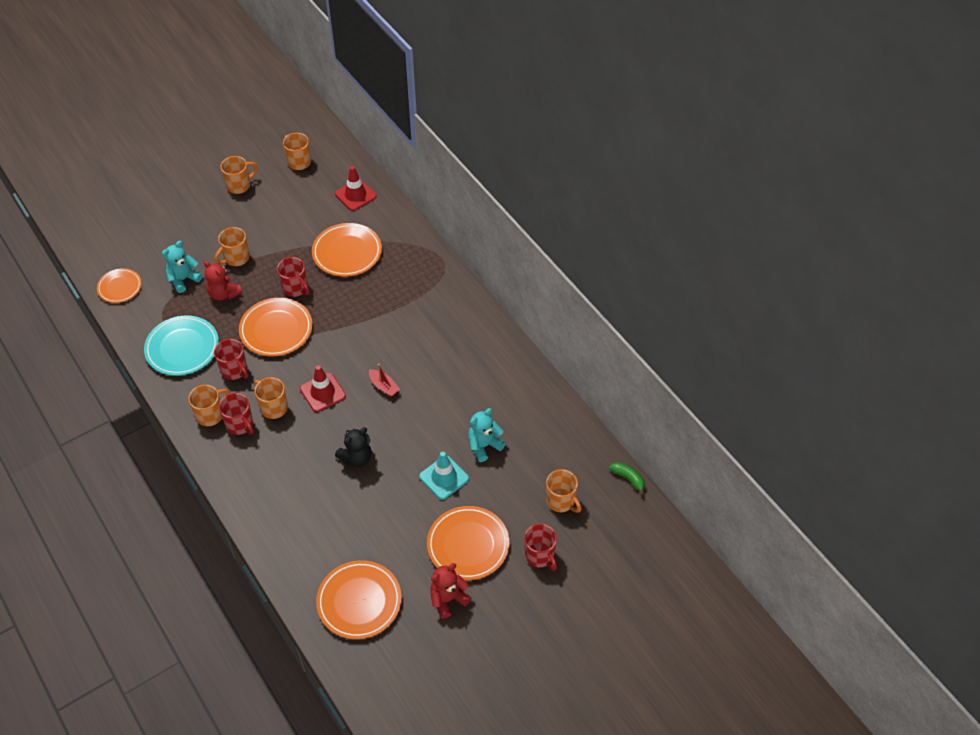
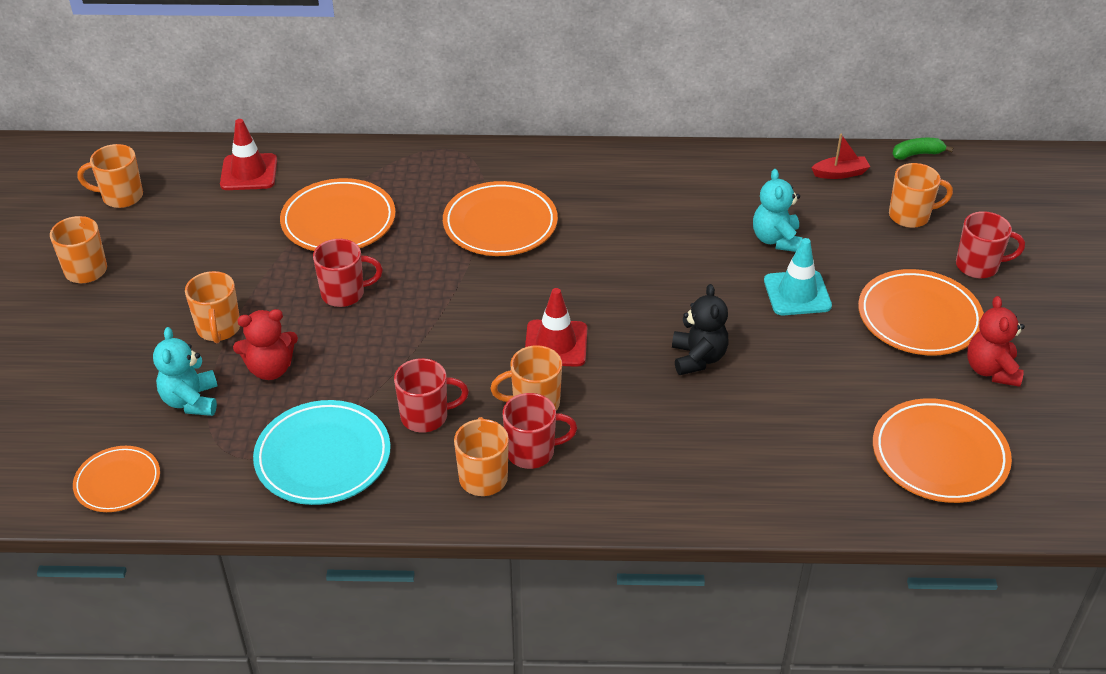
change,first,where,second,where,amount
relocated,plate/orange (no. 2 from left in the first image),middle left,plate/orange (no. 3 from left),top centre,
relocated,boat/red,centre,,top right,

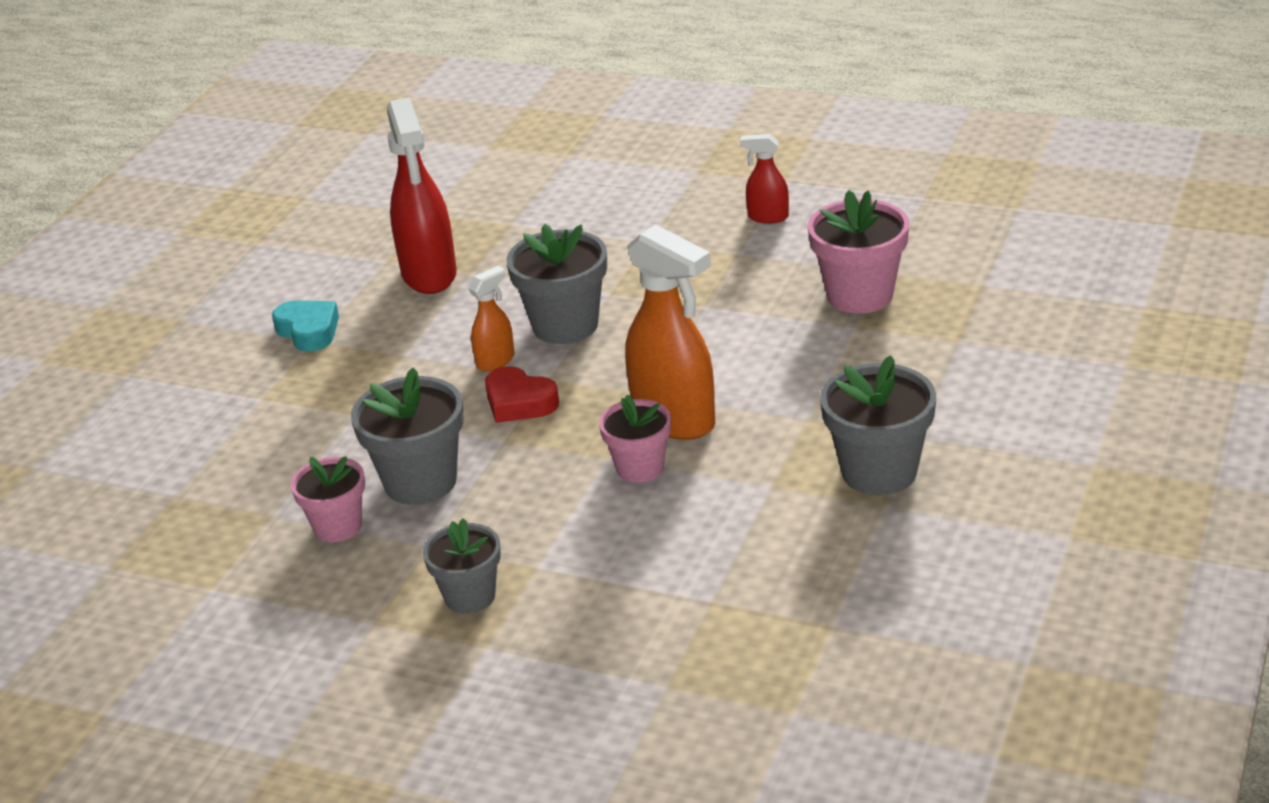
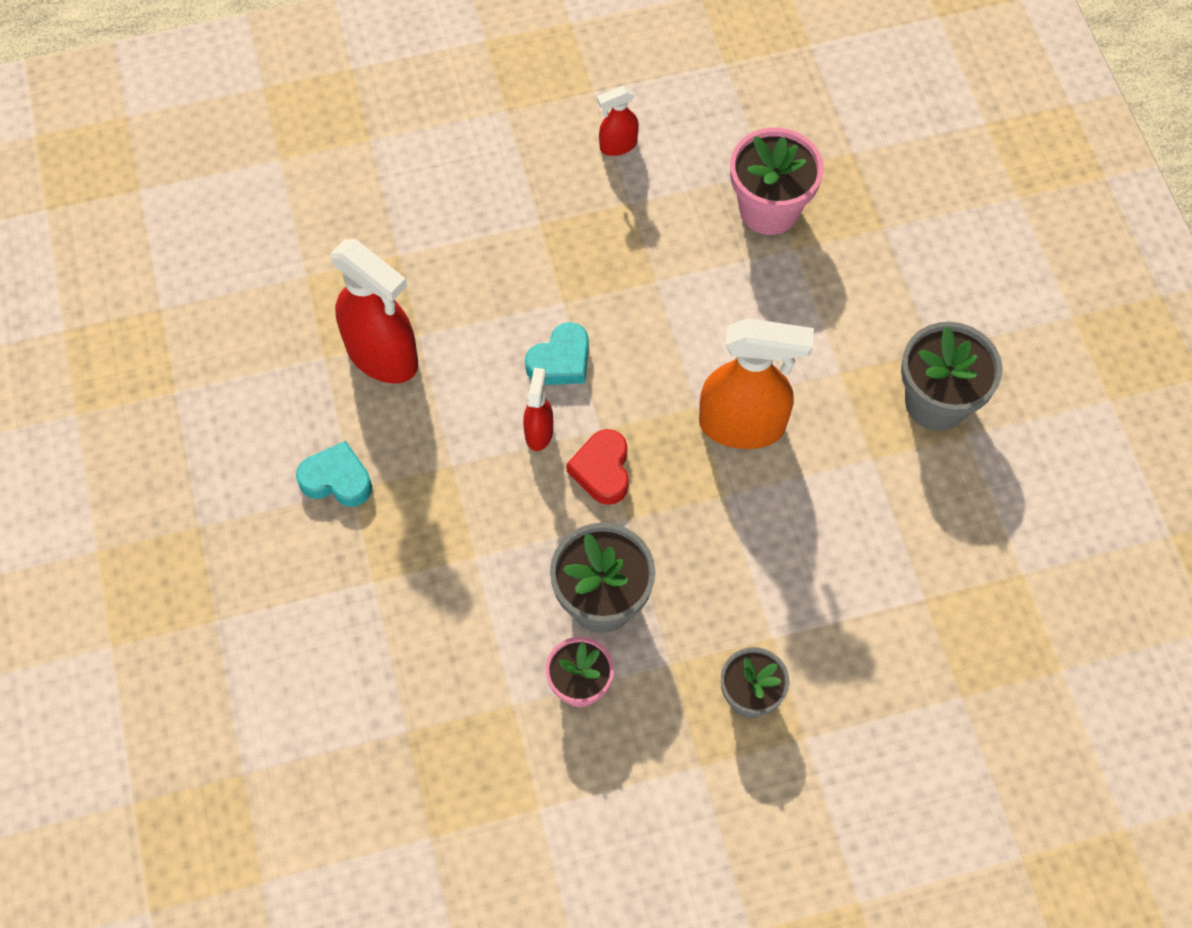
change,first,where,second,where,amount
colour,spray bottle/orange (no. 1 from left),centre,spray bottle/red (no. 2 from left),centre,
spun,heart/red,centre,,centre,90 degrees clockwise
exchanged,flower pot/grey (no. 3 from left),centre,heart/turquoise (no. 2 from left),centre,
missing,flower pot/pink (no. 2 from left),centre,,,

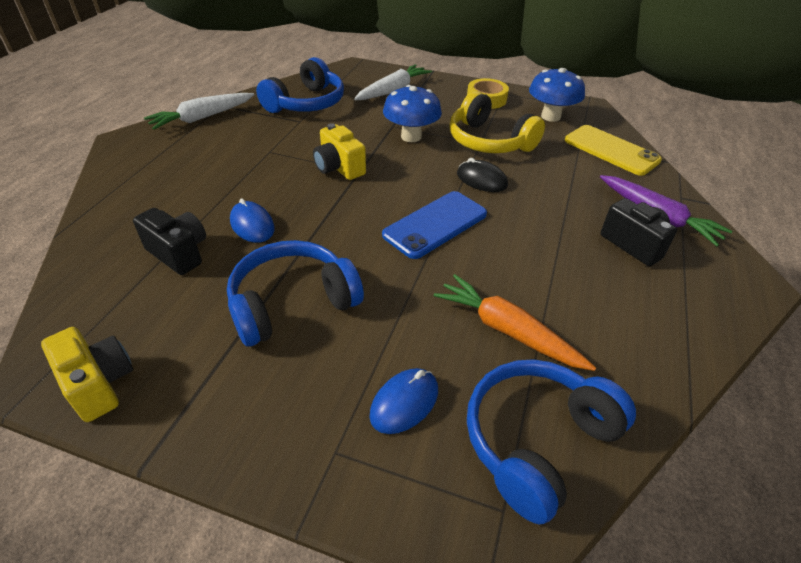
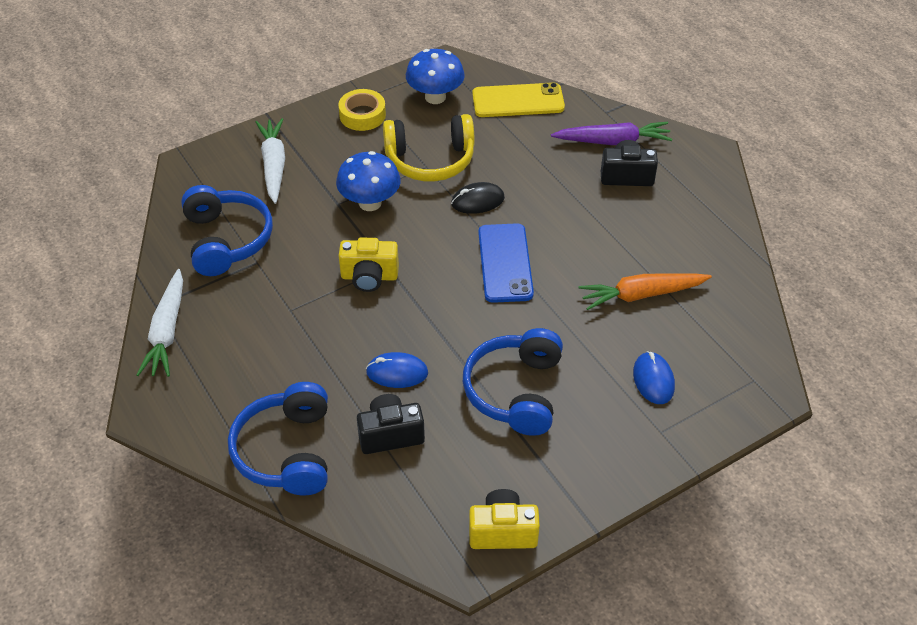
change,first,where,second,where,amount
relocated,headphones/blue (no. 3 from left in the first image),bottom right,headphones/blue (no. 2 from left),bottom left,

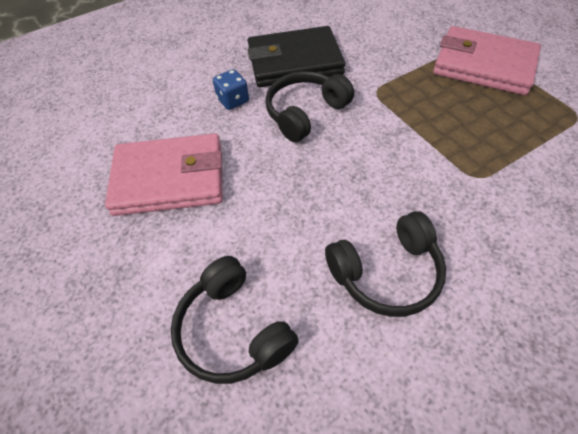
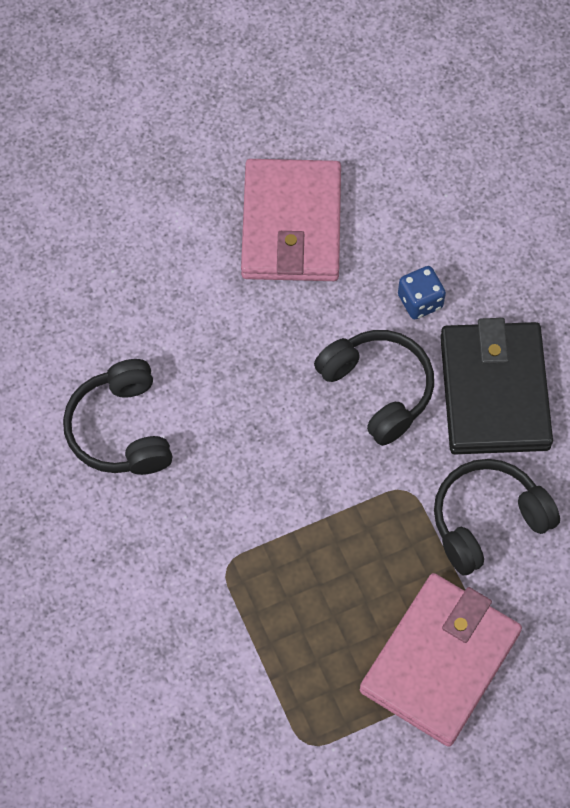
change,first,where,second,where,amount
relocated,headphones/black (no. 1 from left in the first image),bottom centre,headphones/black (no. 3 from left),middle right,

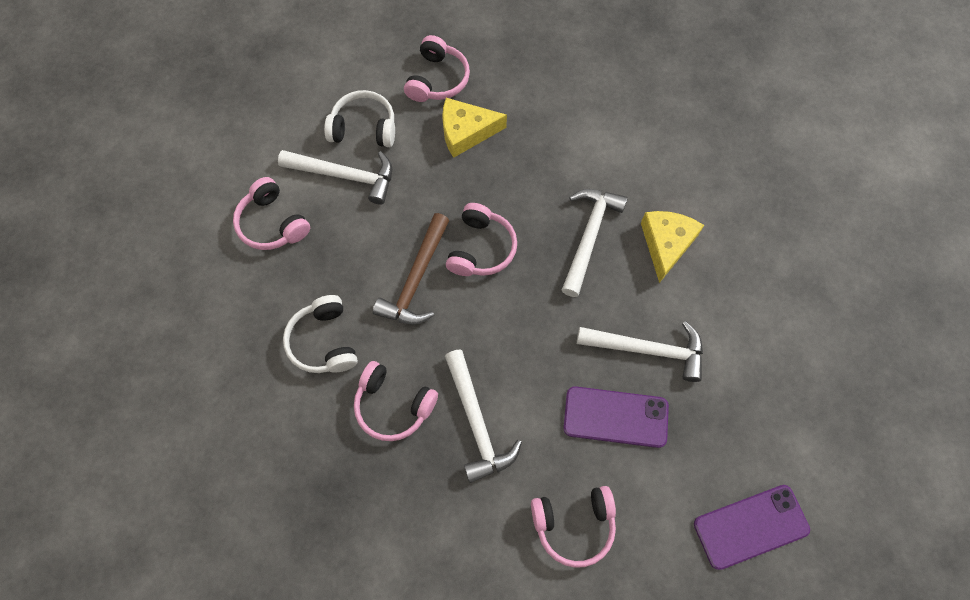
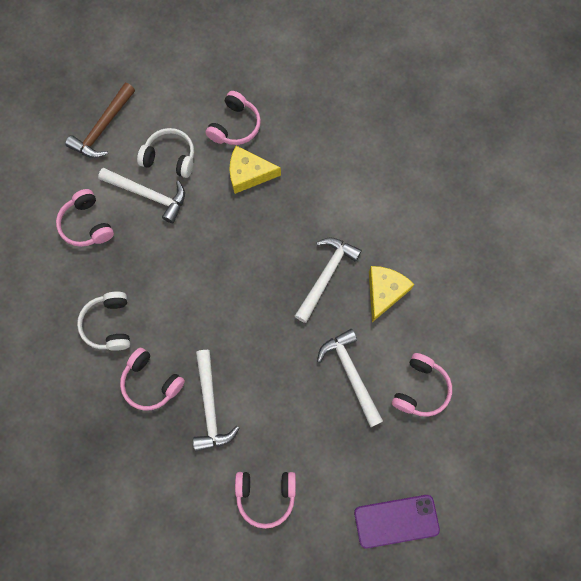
change,first,where,second,where,amount
relocated,hammer/brown,centre,,top left,
relocated,headphones/pink (no. 4 from left in the first image),centre,headphones/pink (no. 5 from left),middle right,
missing,phone/purple (no. 1 from left),bottom centre,,,
spun,hammer/white (no. 4 from left),centre,,centre,135 degrees counterclockwise

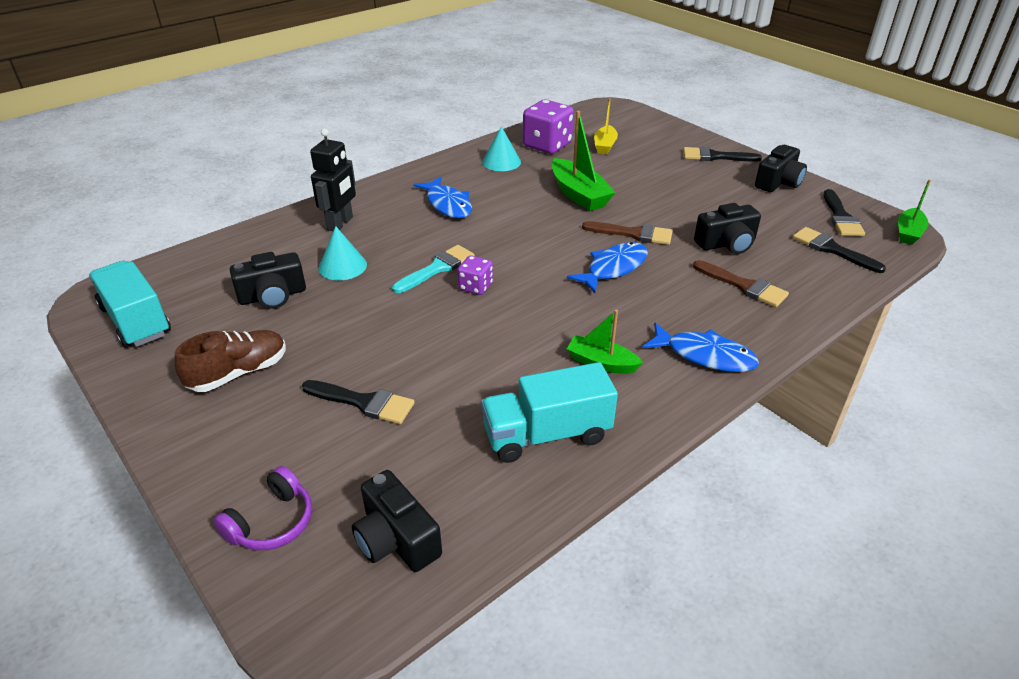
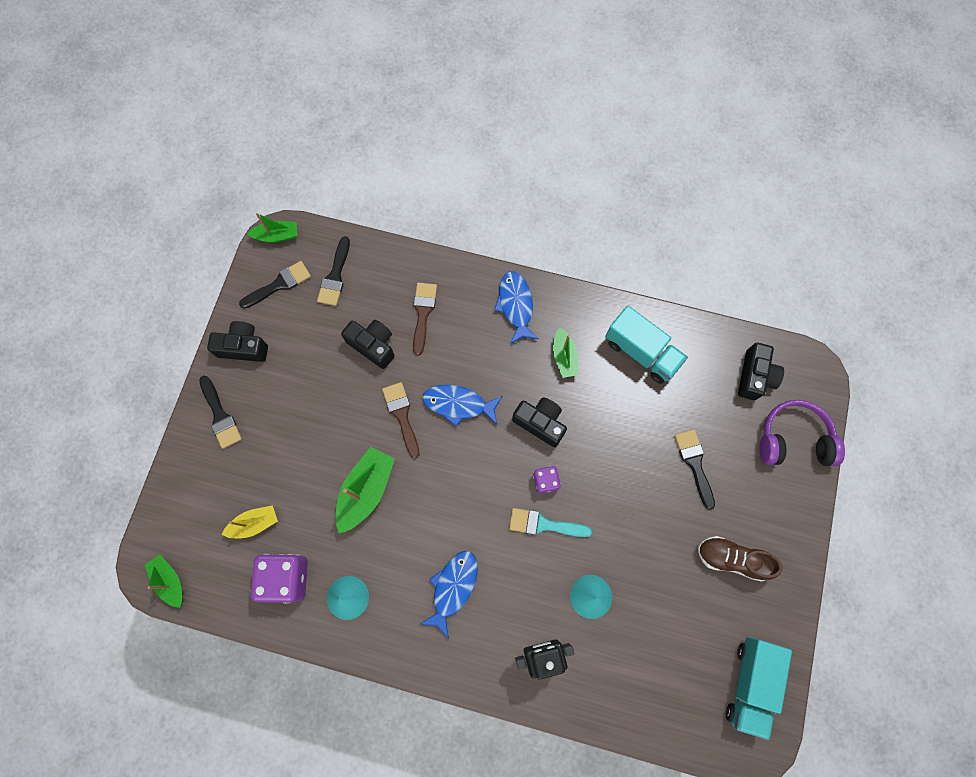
change,first,where,second,where,amount
size,headphones/purple,bottom left,,middle right,x1.52
relocated,camera/black (no. 1 from left in the first image),middle left,camera/black (no. 3 from left),centre,
appeared,,,boat/green (no. 1 from left),bottom left,

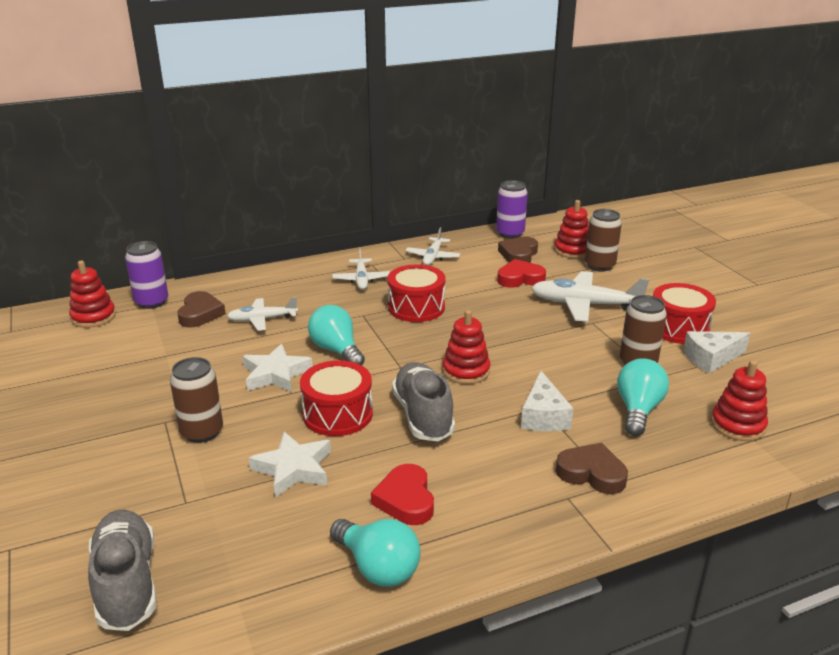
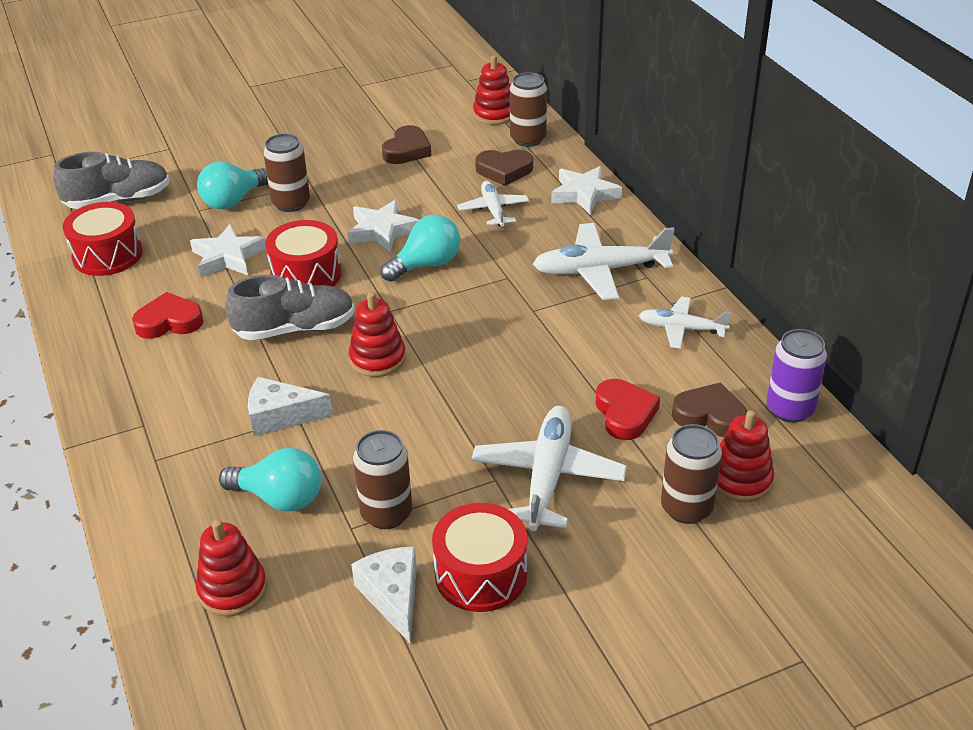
change,first,where,second,where,amount
colour,can/purple (no. 1 from left),middle left,can/brown (no. 3 from left),top centre,
relocated,light bulb/turquoise (no. 2 from left in the first image),bottom centre,light bulb/turquoise (no. 1 from left),top left,
size,plane/white (no. 2 from left in the first image),centre,plane/white (no. 3 from left),centre,x1.66
relocated,drum/red (no. 2 from left in the first image),centre,drum/red (no. 1 from left),top left,
relocated,heart/brown (no. 3 from left in the first image),bottom right,heart/brown (no. 1 from left),top centre,
appeared,,,star/white (no. 3 from left),top centre,

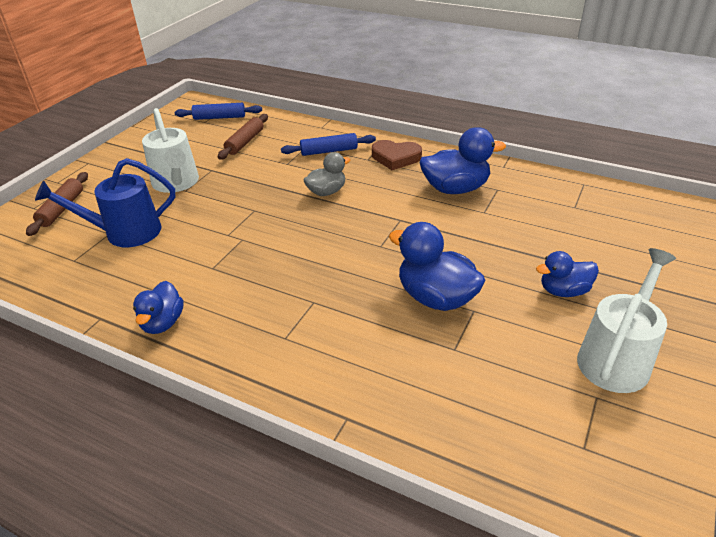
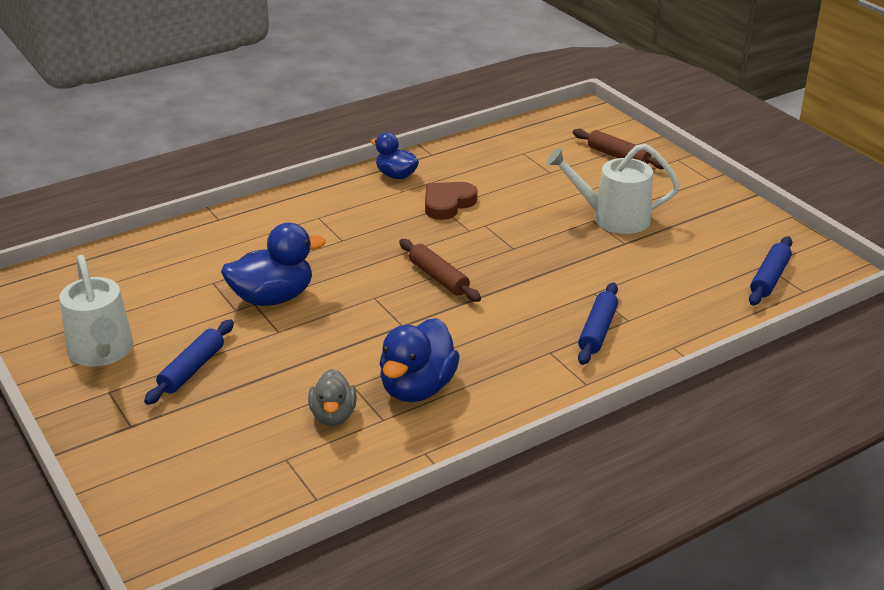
change,first,where,second,where,amount
missing,watering can/blue,middle left,,,
relocated,rolling pin/brown (no. 2 from left in the first image),top centre,rolling pin/brown (no. 1 from left),centre,
relocated,duck/grey,top centre,,bottom centre,
relocated,heart/brown,top centre,,centre,
exchanged,duck/blue (no. 4 from left),middle right,rolling pin/blue (no. 1 from left),middle left,

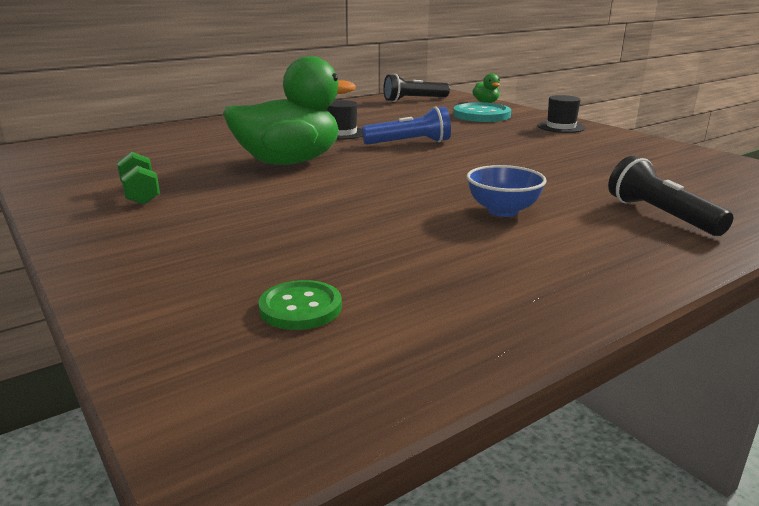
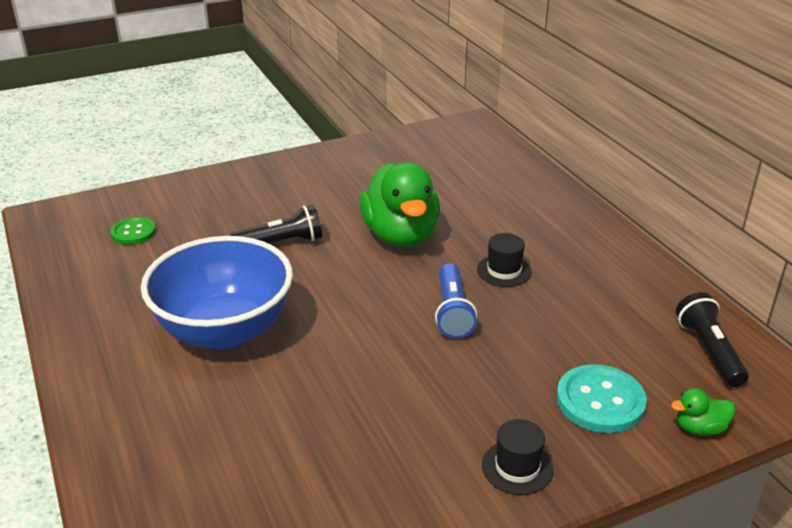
change,first,where,second,where,amount
missing,dumbbell/green,middle left,,,
size,bowl/blue,middle right,,middle left,x2.19
relocated,flashlight/black (no. 2 from left in the first image),middle right,flashlight/black (no. 1 from left),centre,

